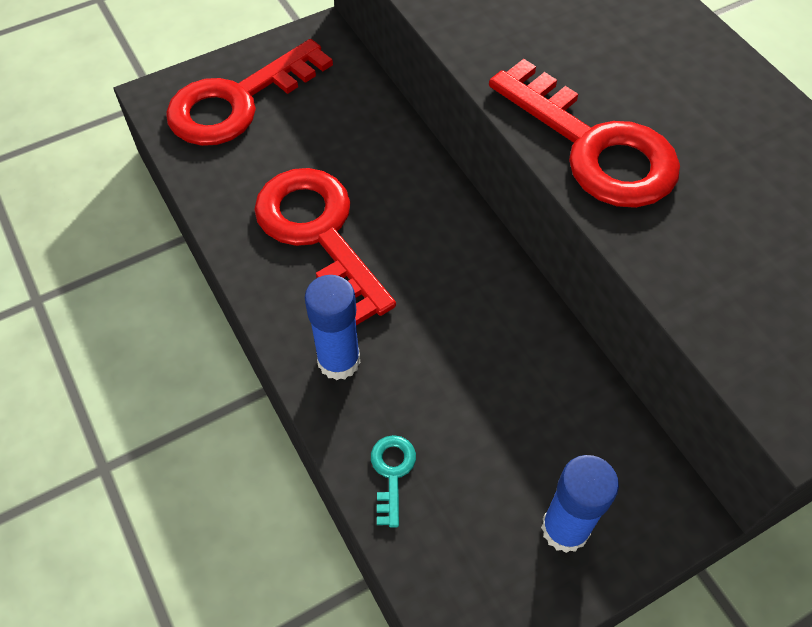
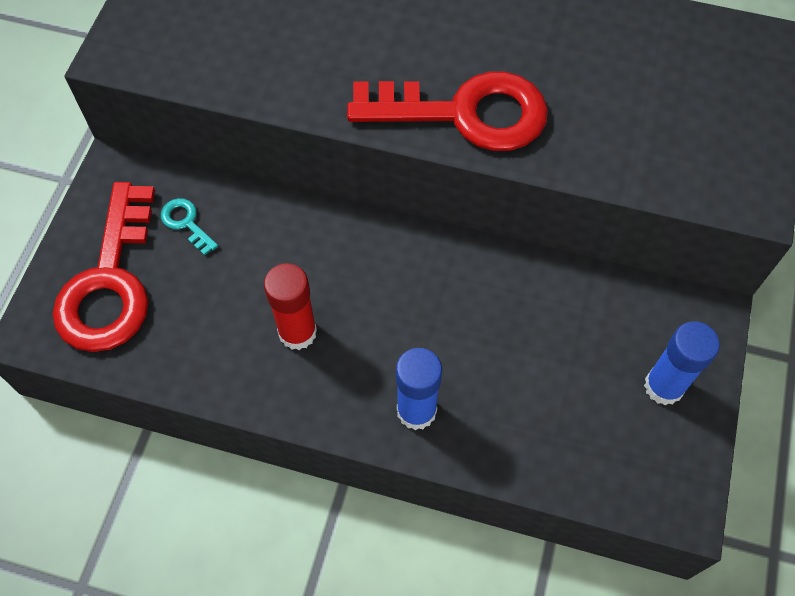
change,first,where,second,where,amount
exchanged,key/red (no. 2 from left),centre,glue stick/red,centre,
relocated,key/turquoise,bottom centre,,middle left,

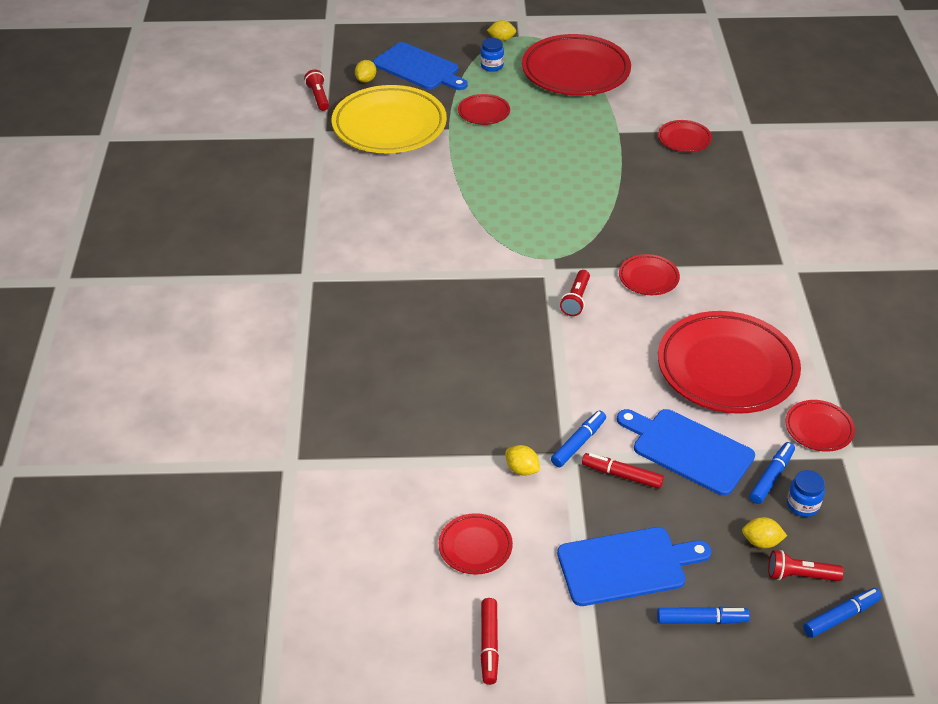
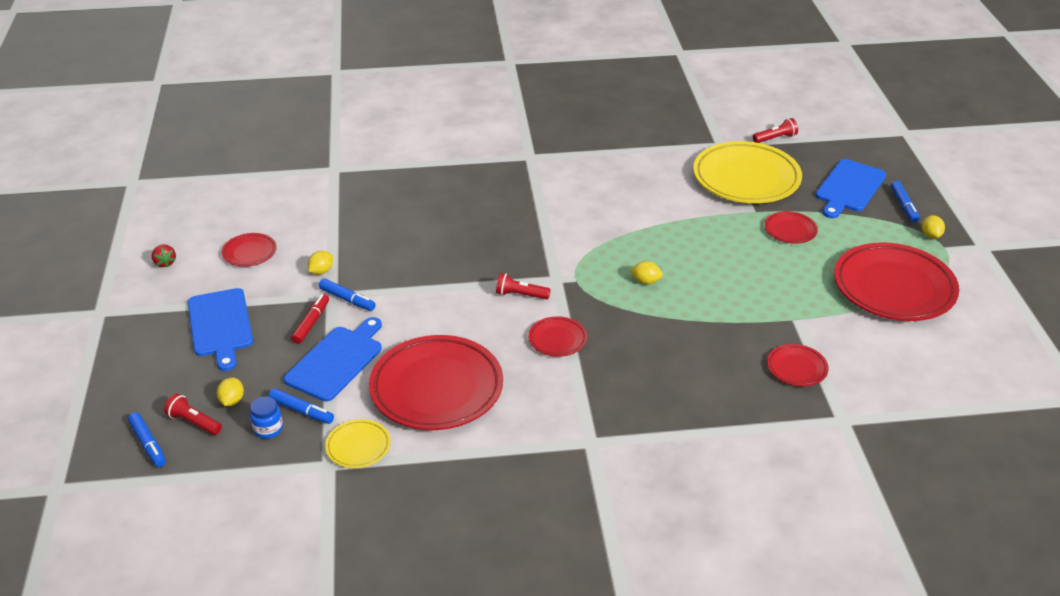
change,first,where,second,where,amount
relocated,lemon/yellow (no. 1 from left in the first image),top centre,lemon/yellow (no. 3 from left),centre,
missing,jar/blue (no. 1 from left),top centre,,,
exchanged,marker/red (no. 1 from left),bottom centre,strawberry/red,middle left,
relocated,marker/blue (no. 2 from left in the first image),bottom right,marker/blue (no. 4 from left),middle right,
spun,flashlight/red (no. 3 from left in the first image),bottom right,flashlight/red (no. 1 from left),bottom left,60 degrees counterclockwise
colour,plate/red (no. 7 from left),middle right,plate/yellow (no. 1 from left),bottom centre,

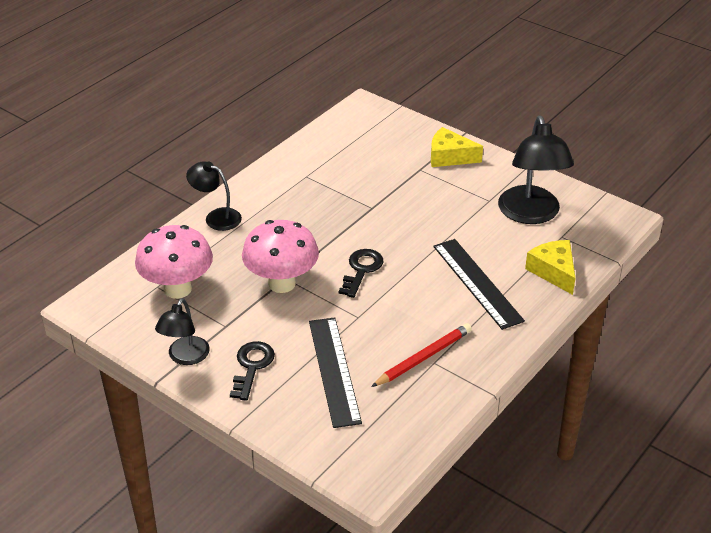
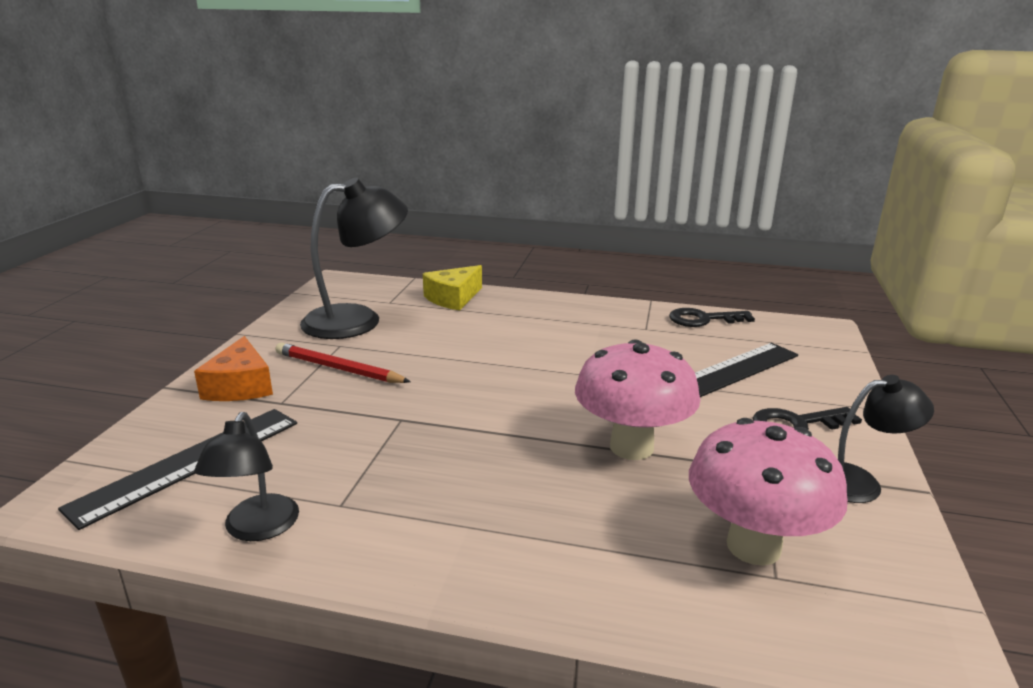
change,first,where,second,where,amount
relocated,lamp/black (no. 2 from left in the first image),middle left,lamp/black (no. 1 from left),bottom left,
relocated,key/black (no. 2 from left in the first image),centre,key/black (no. 1 from left),middle right,
relocated,pencil/red,centre,,middle left,
colour,cheese/yellow (no. 1 from left),top centre,cheese/orange,middle left,
relocated,ruler/black (no. 2 from left in the first image),middle right,ruler/black (no. 1 from left),bottom left,

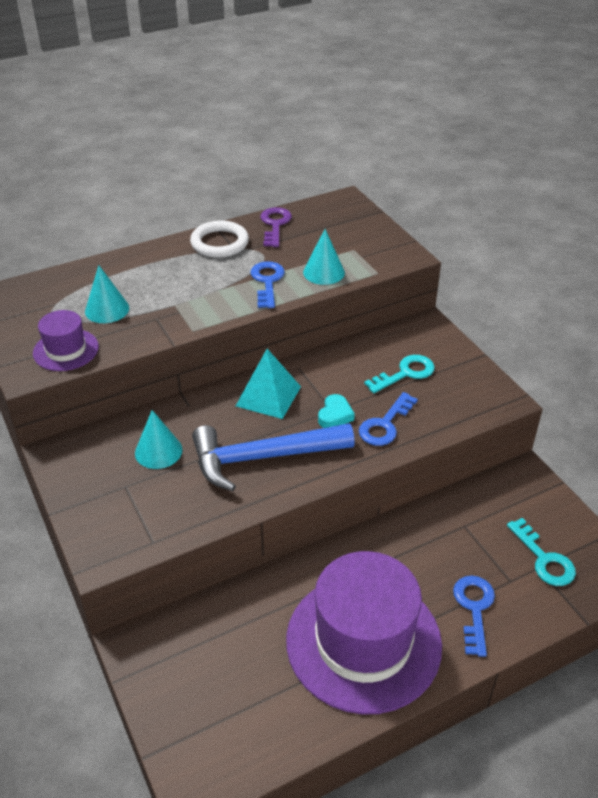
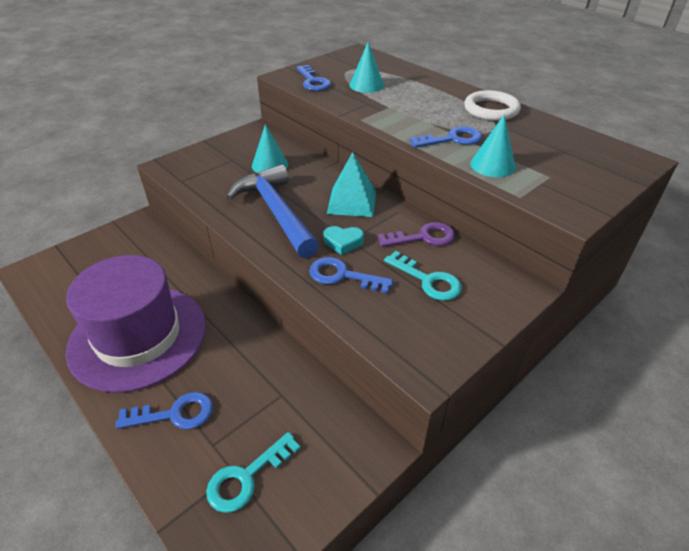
change,first,where,second,where,amount
exchanged,hat/purple (no. 1 from left),middle left,key/blue (no. 2 from left),top centre,
relocated,key/purple,top centre,,centre,

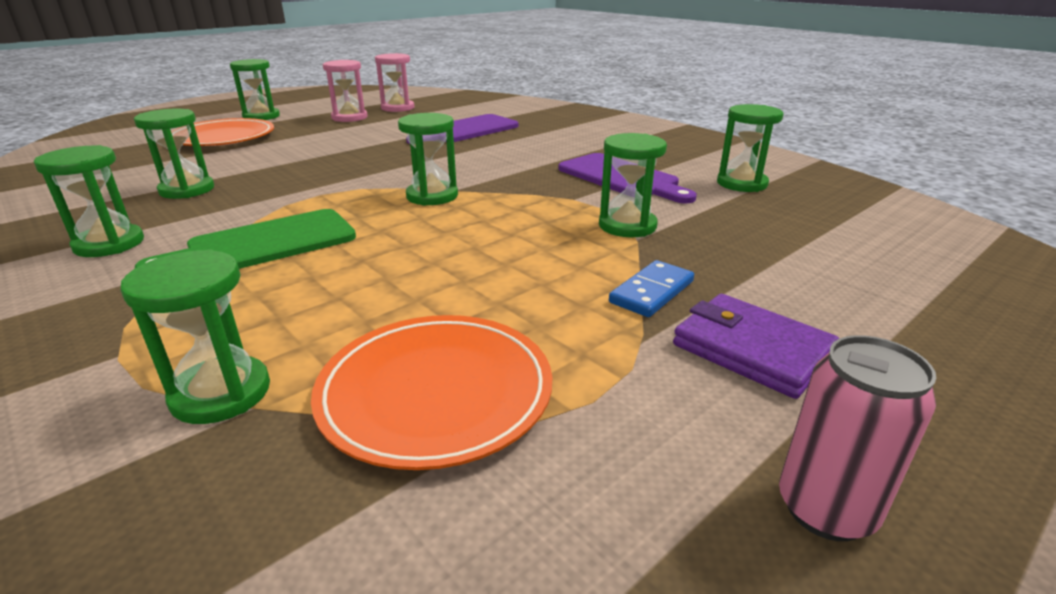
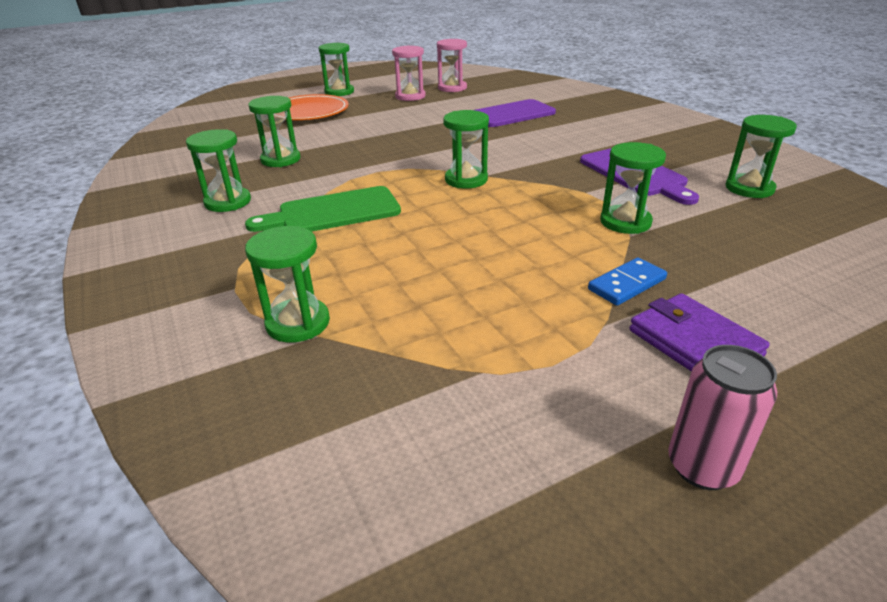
change,first,where,second,where,amount
missing,plate/orange (no. 2 from left),centre,,,

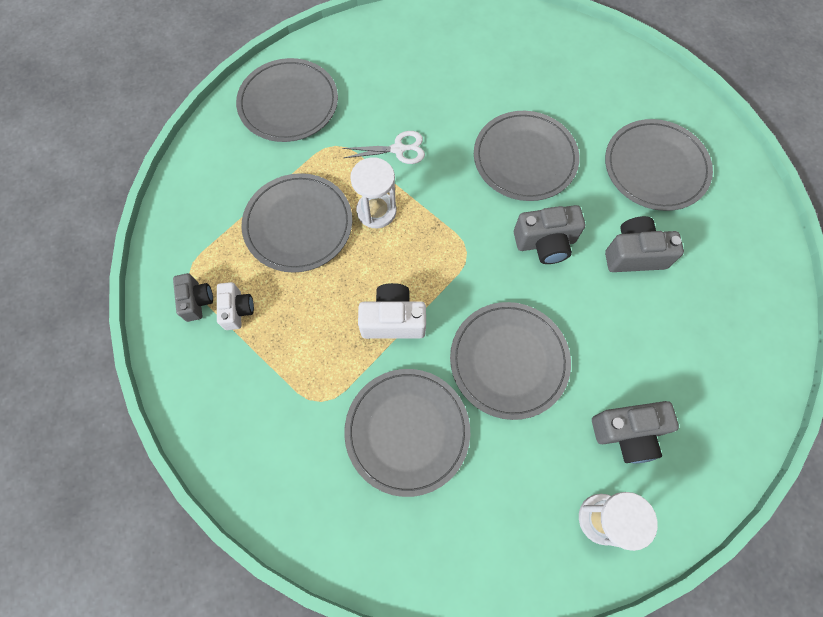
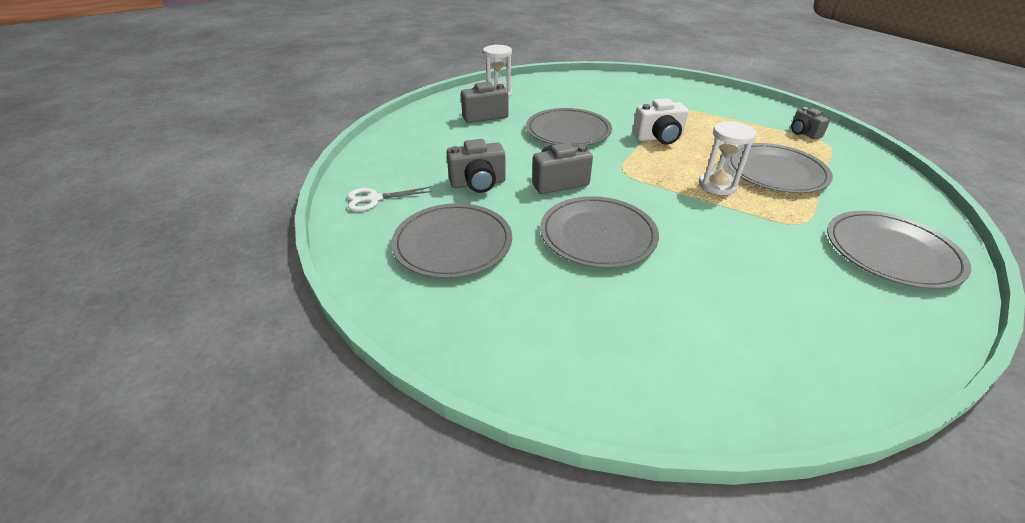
change,first,where,second,where,amount
missing,camera/white (no. 1 from left),middle left,,,
relocated,scissors/white,top centre,,centre,
missing,plate/grey (no. 3 from left),bottom centre,,,

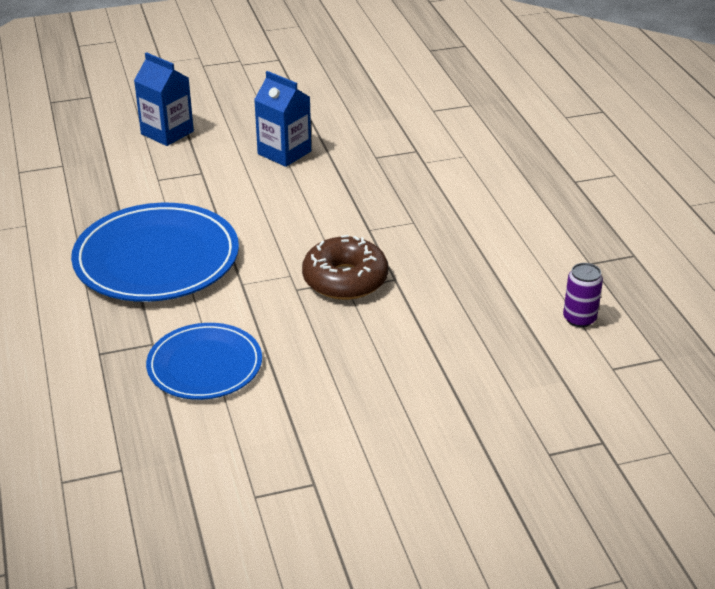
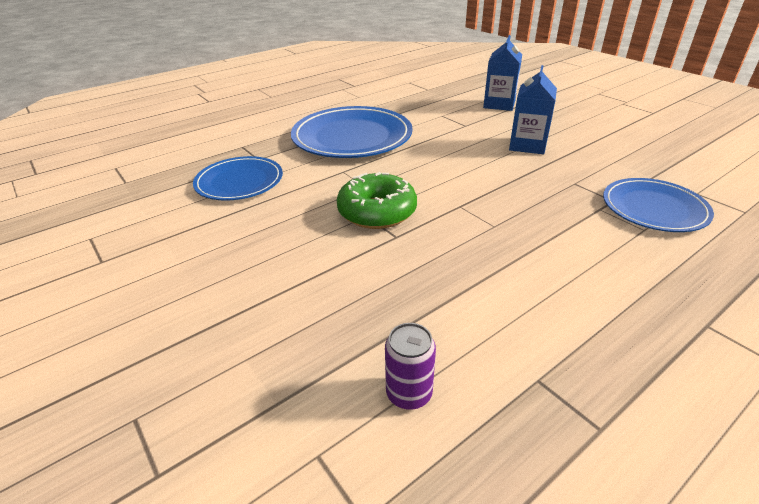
change,first,where,second,where,amount
colour,donut/brown,centre,donut/green,centre,
appeared,,,plate/blue (no. 3 from left),middle right,

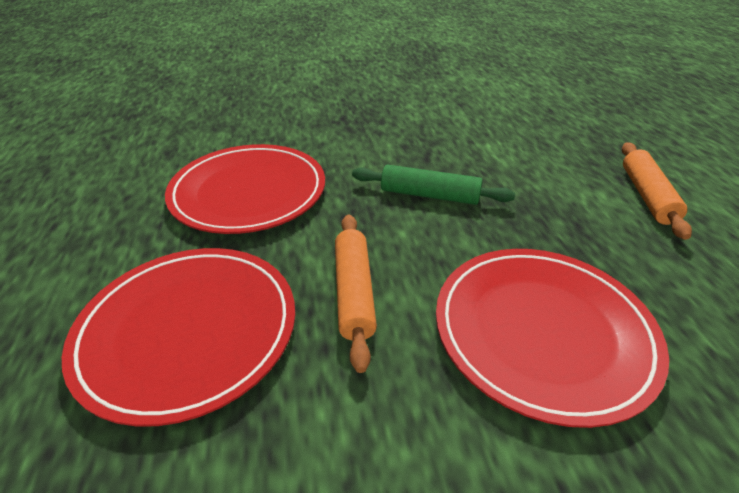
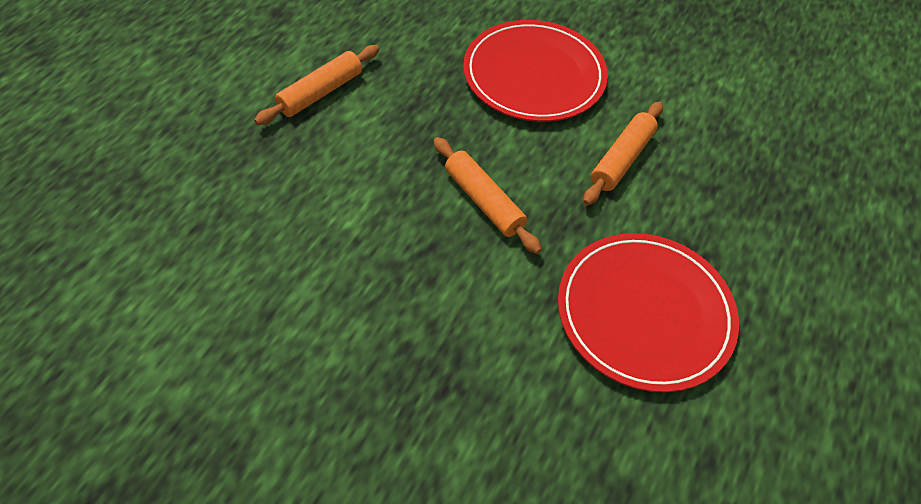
change,first,where,second,where,amount
missing,plate/red (no. 1 from left),bottom left,,,
colour,rolling pin/green,centre,rolling pin/orange (no. 2 from left),centre,

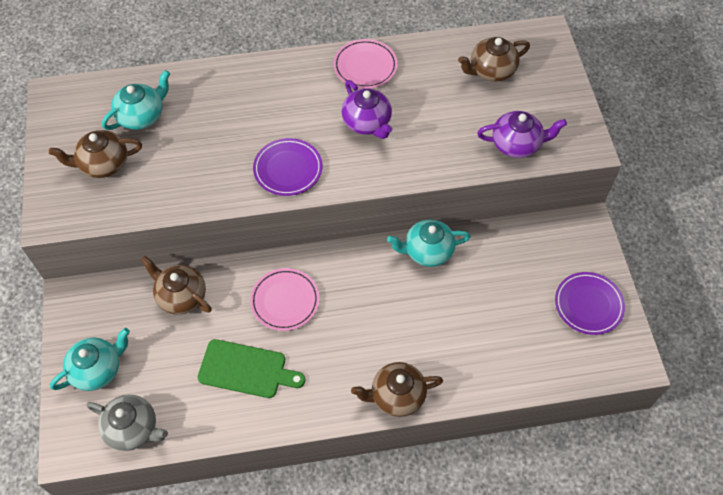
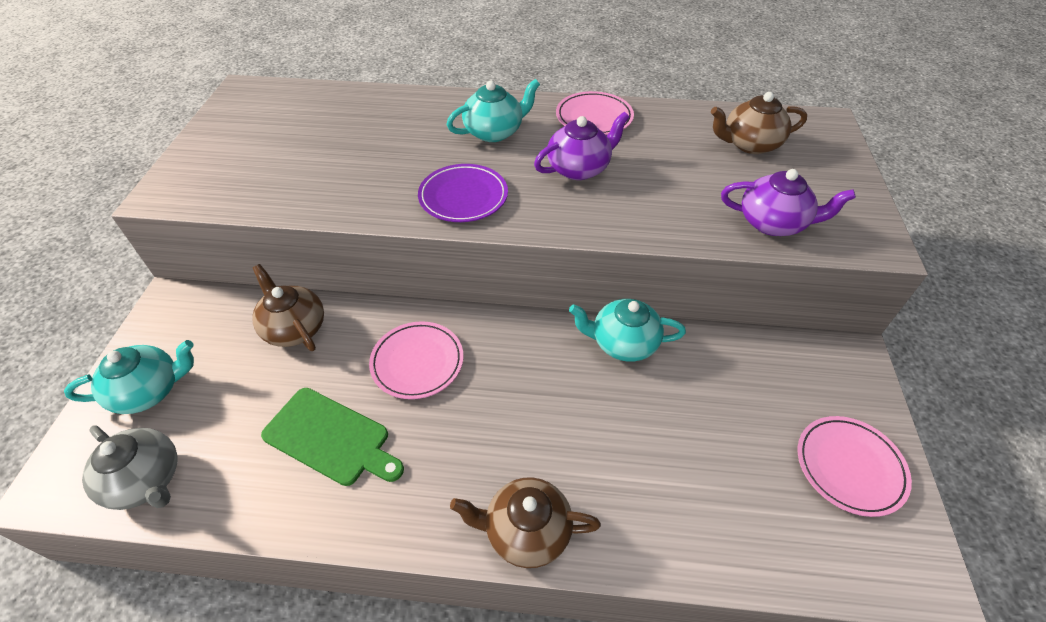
change,first,where,second,where,amount
missing,teapot/brown (no. 1 from left),top left,,,
relocated,teapot/turquoise (no. 2 from left),top left,,top centre,
spun,teapot/purple (no. 1 from left),top centre,,top centre,105 degrees counterclockwise
colour,plate/purple (no. 2 from left),middle right,plate/pink (no. 3 from left),bottom right,

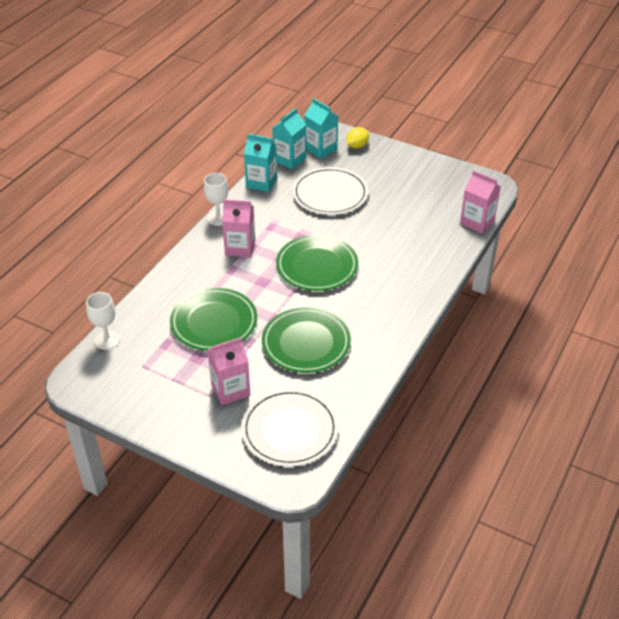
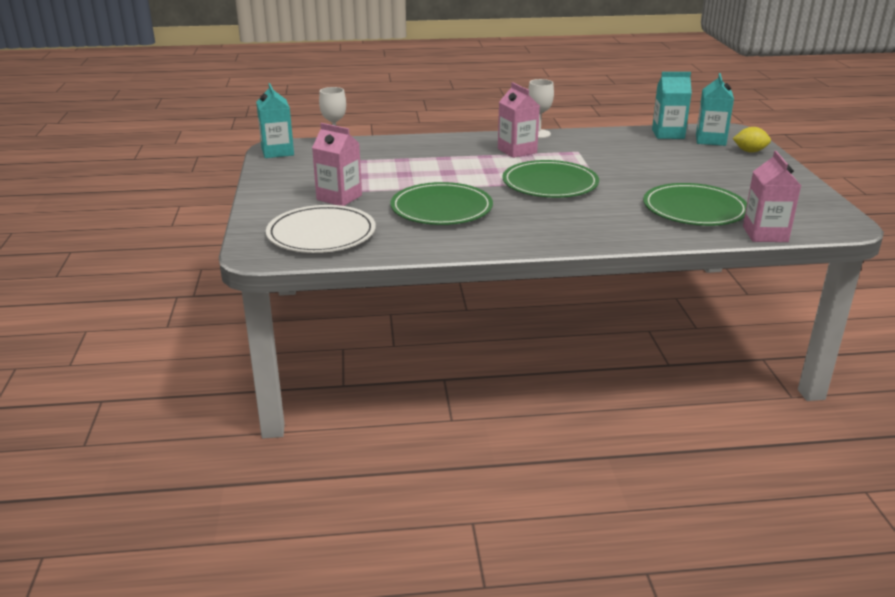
change,first,where,second,where,amount
relocated,plate/green (no. 1 from left in the first image),centre,plate/green (no. 3 from left),middle right,
relocated,carton/turquoise (no. 1 from left),top centre,,top left,
missing,plate/white (no. 2 from left),top centre,,,

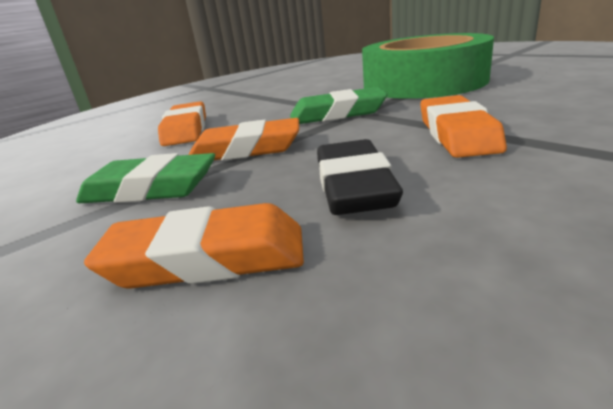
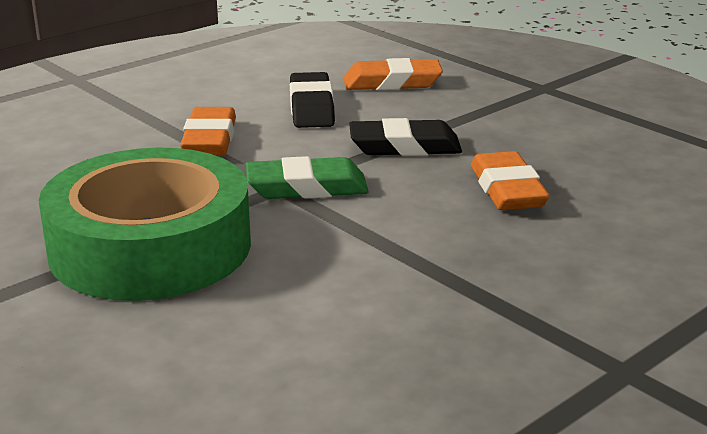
change,first,where,second,where,amount
missing,eraser/green (no. 1 from left),middle left,,,
colour,eraser/orange (no. 3 from left),centre,eraser/black (no. 2 from left),top centre,

